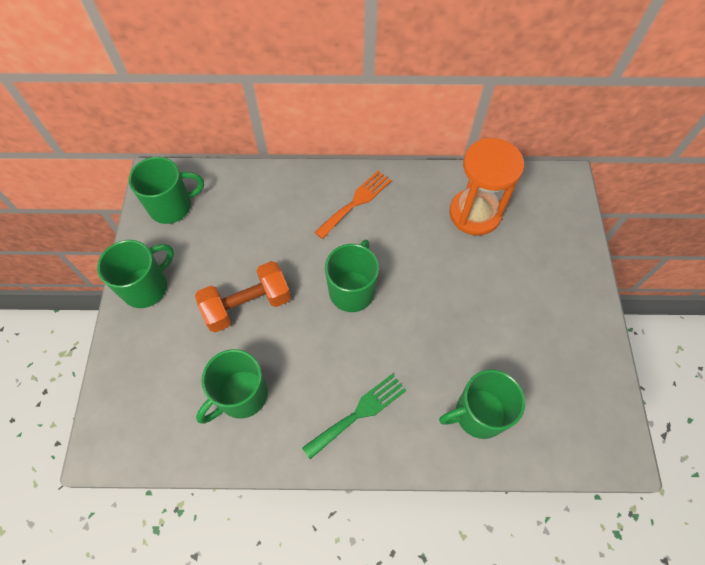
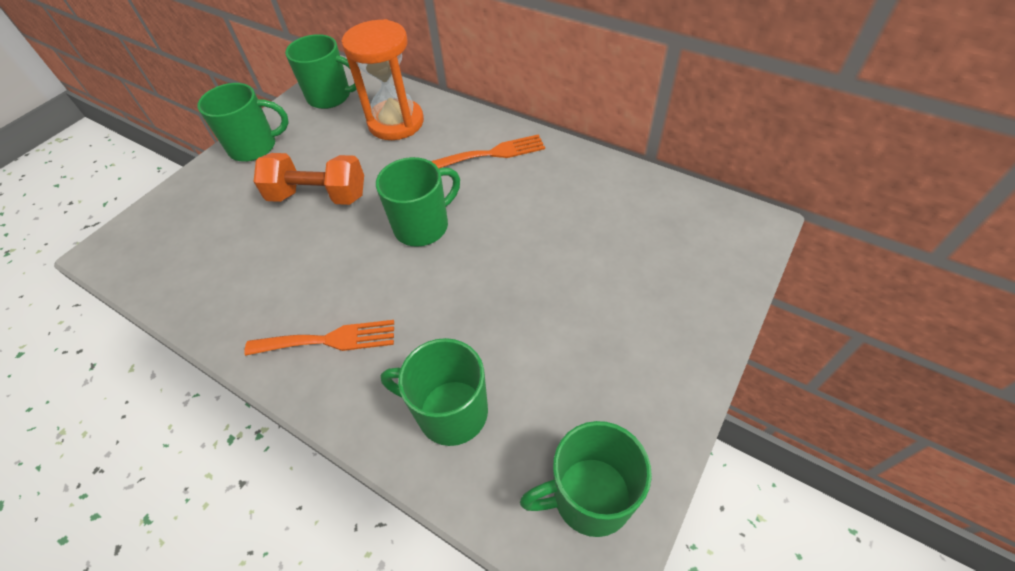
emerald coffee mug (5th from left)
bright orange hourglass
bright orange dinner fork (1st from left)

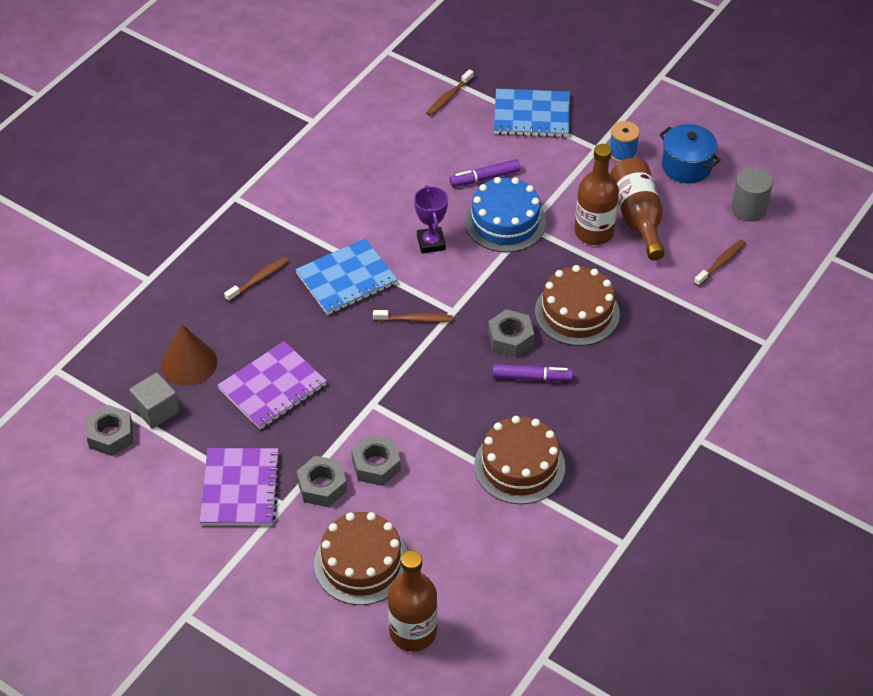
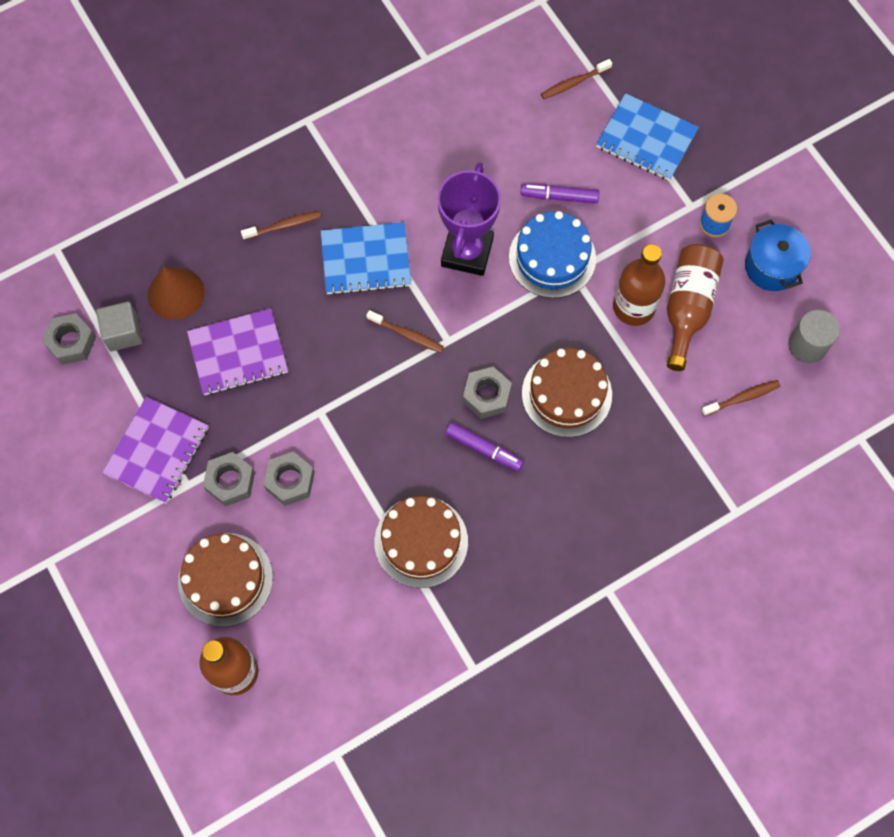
violet trophy

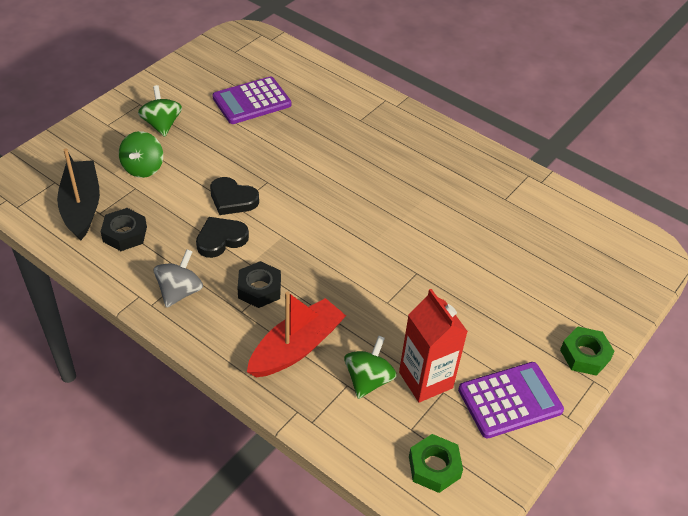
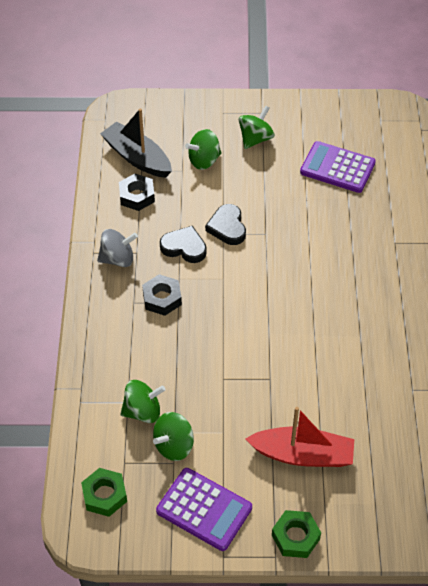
scarlet sailboat
emerald spinning top (2nd from left)
jet-black sailboat

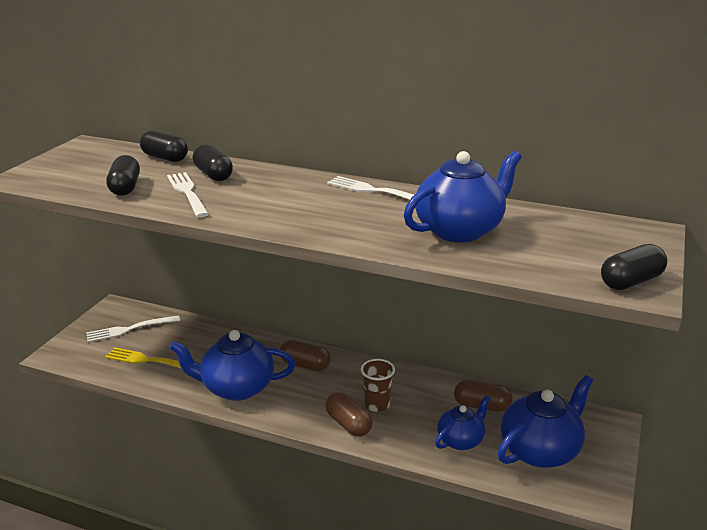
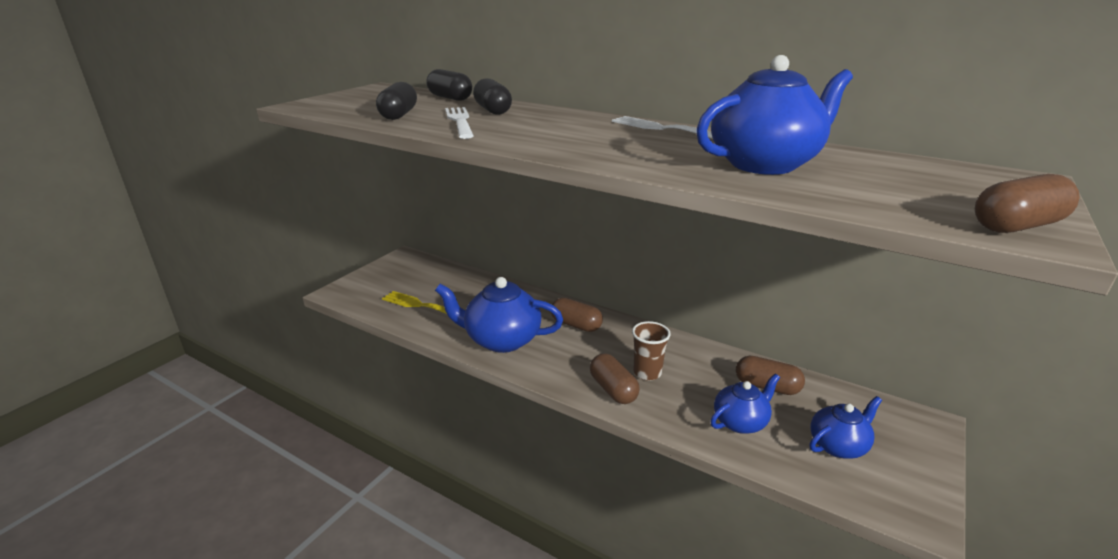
snow-white dinner fork (1st from left in the first image)
russet capsule (4th from left)
cobalt tea pot (4th from left)

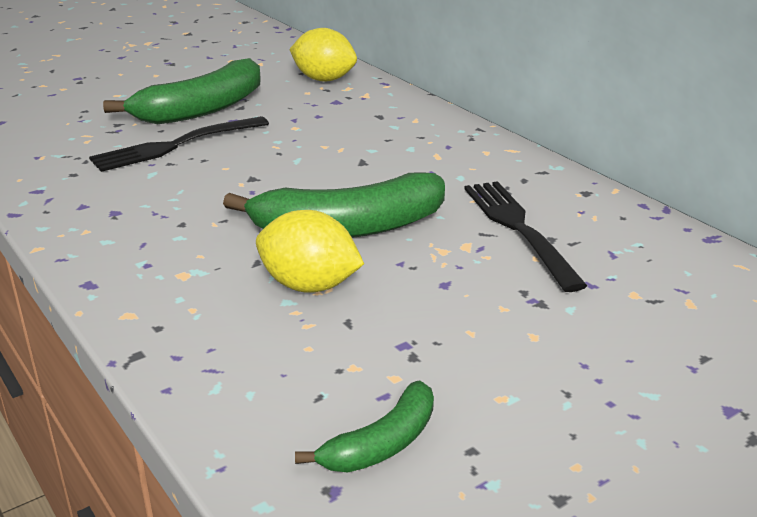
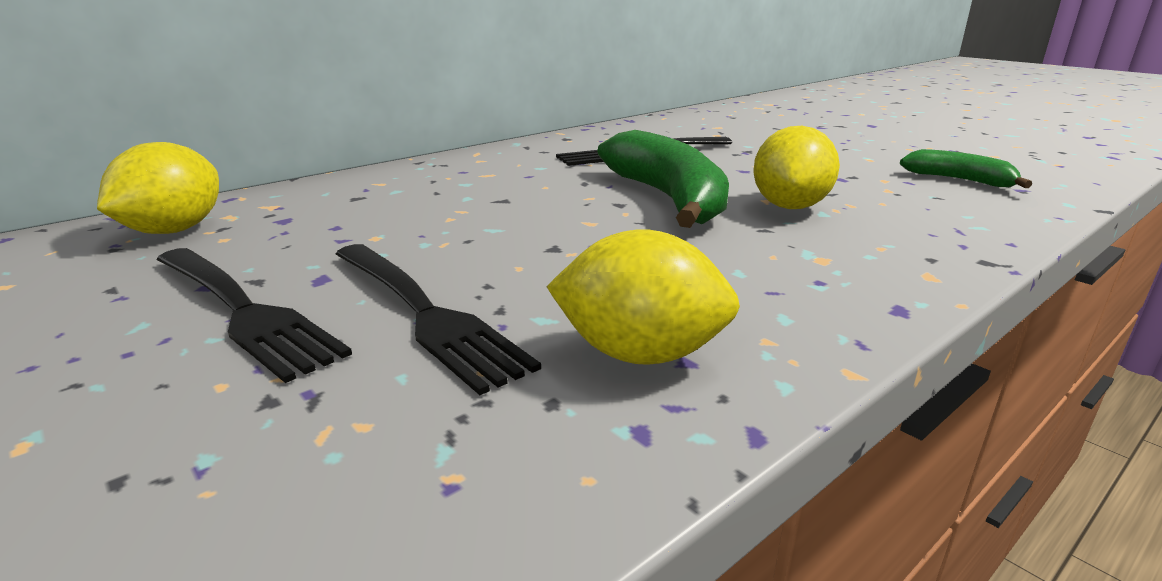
yellow citrus fruit (2nd from left)
jet-black dinner fork (1st from left)

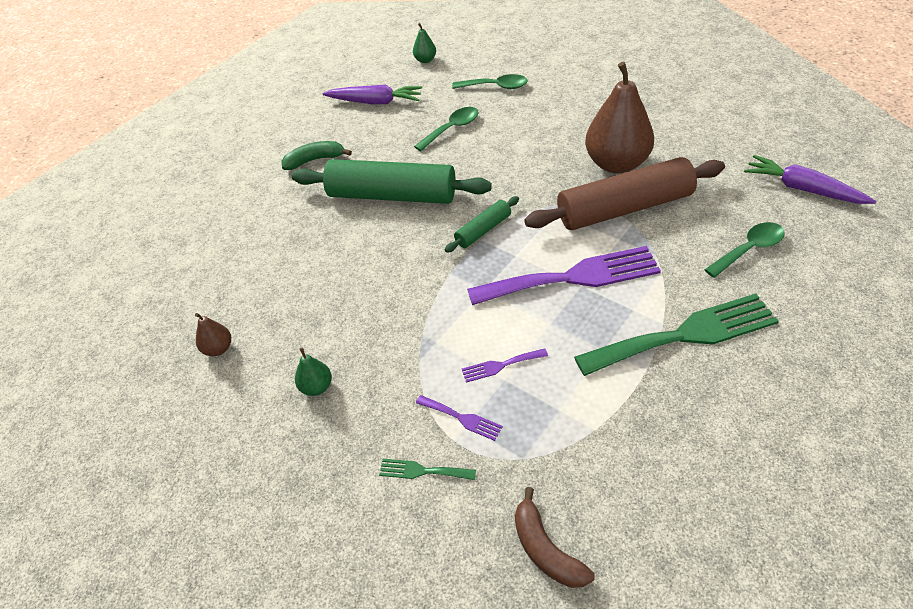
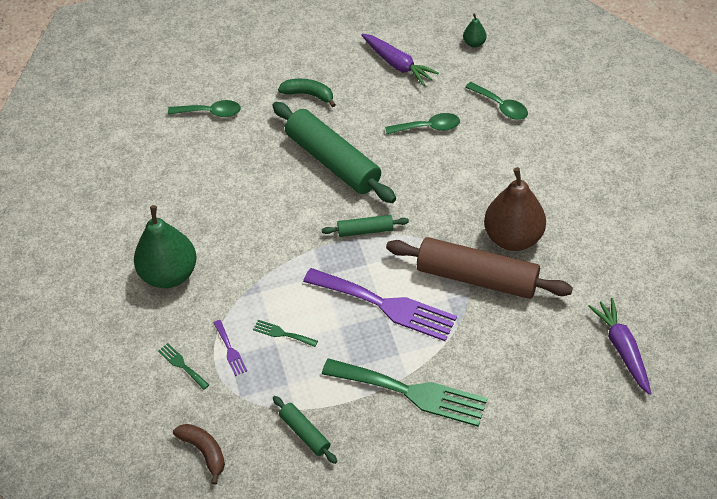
russet pear fruit (1st from left in the first image)
emerald rolling pin (1st from left)
emerald spoon (1st from left)
emerald dinner fork (2nd from left)
russet toy banana
emerald pear fruit (1st from left)

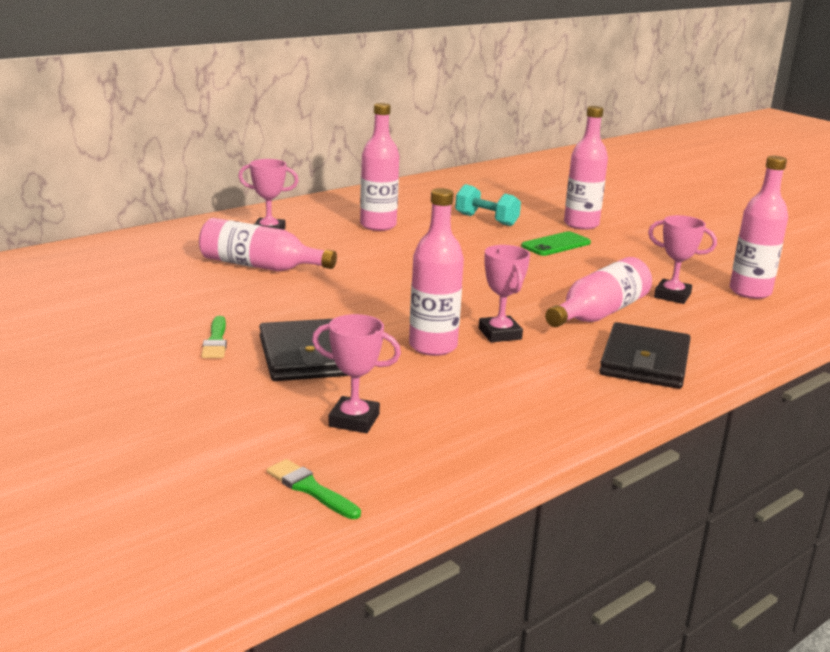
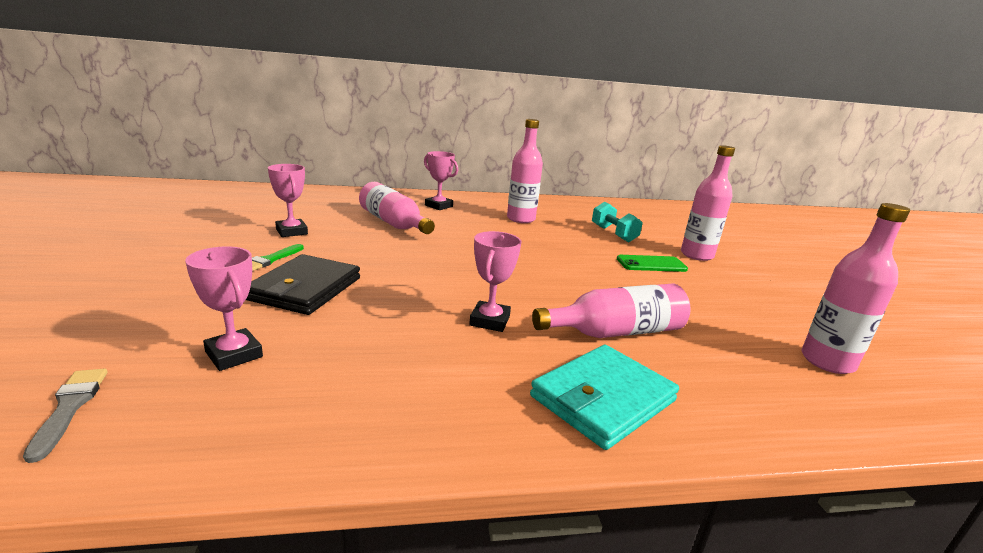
rosy flask (3rd from left in the first image)
rosy trophy (2nd from left)
grey paint brush
teal card wallet

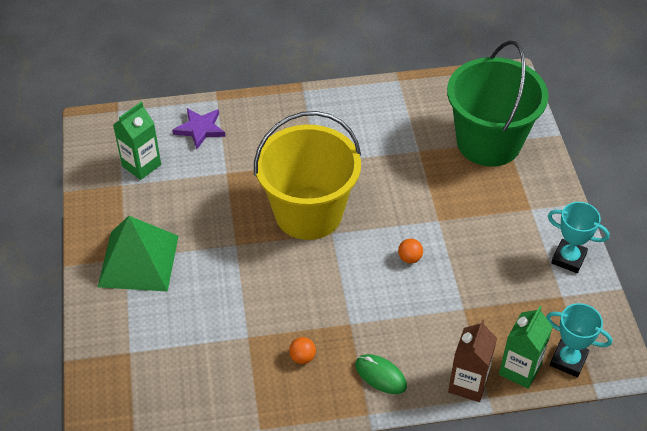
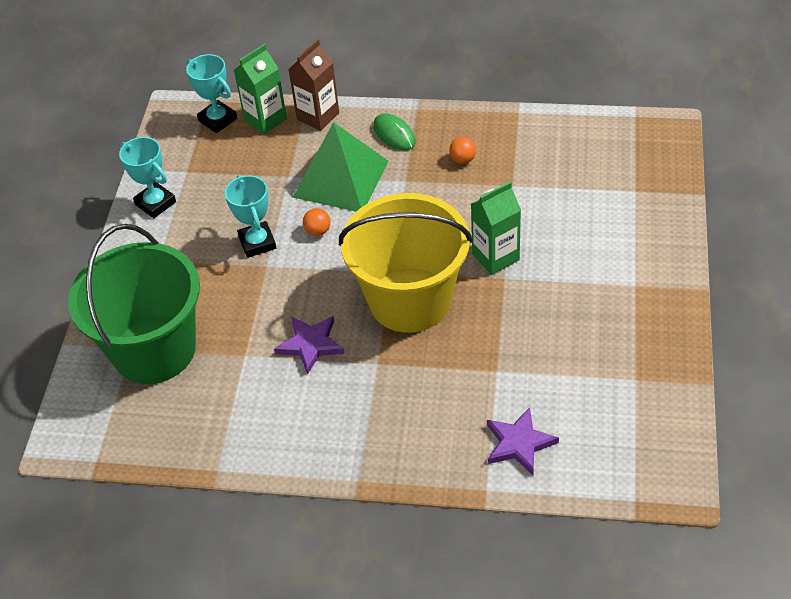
teal trophy (3rd from left)
violet star shape (1st from left)
emerald pyramid shape
emerald milk carton (2nd from left)

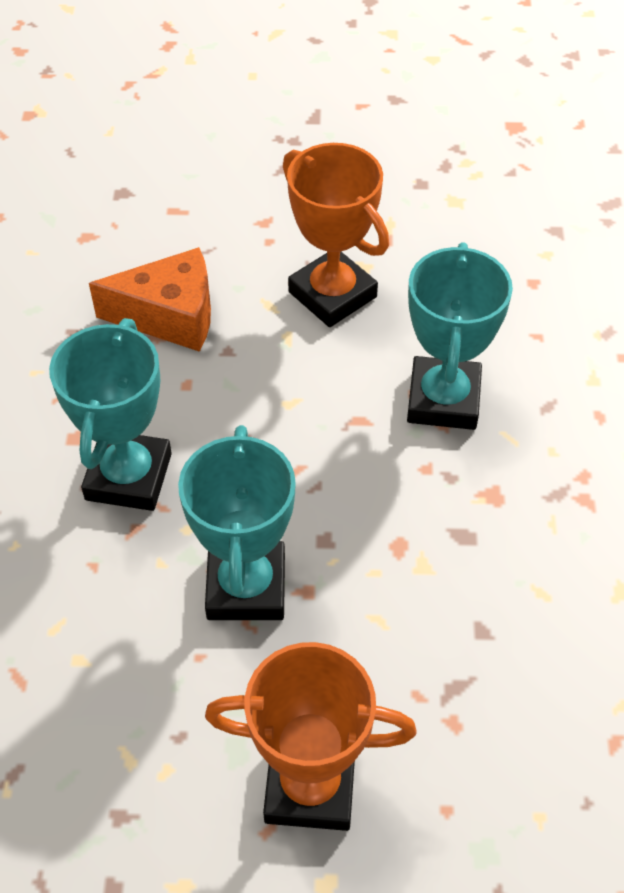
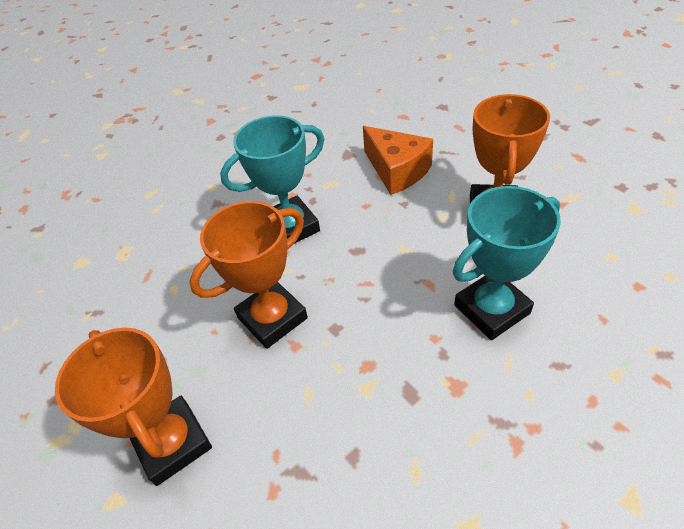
bright orange trophy (2nd from left)

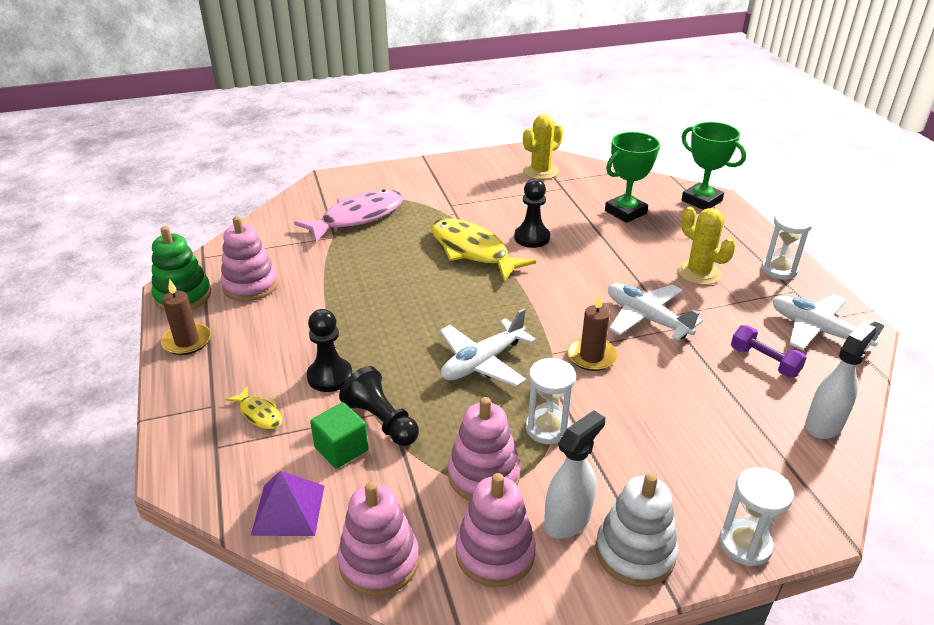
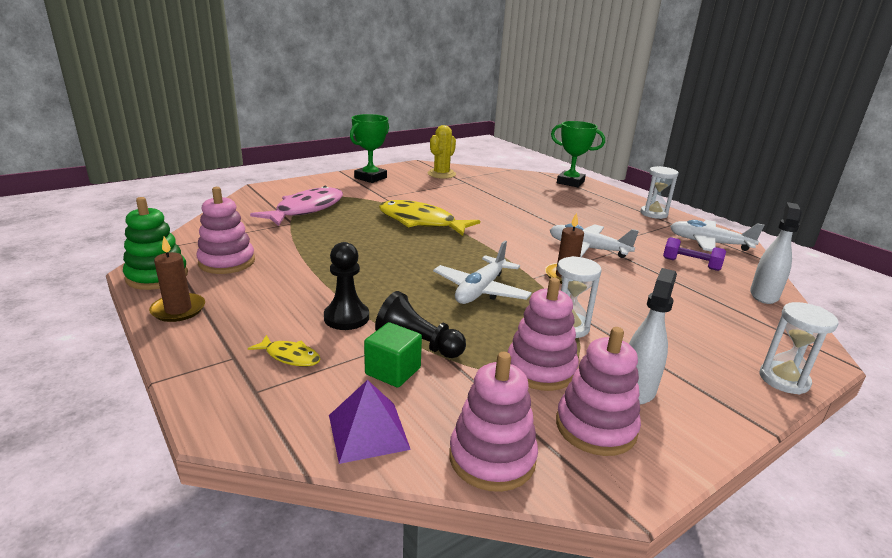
jet-black pawn (3rd from left in the first image)
snow-white stacking rings
yellow prickly plant (2nd from left in the first image)
emerald trophy (1st from left)

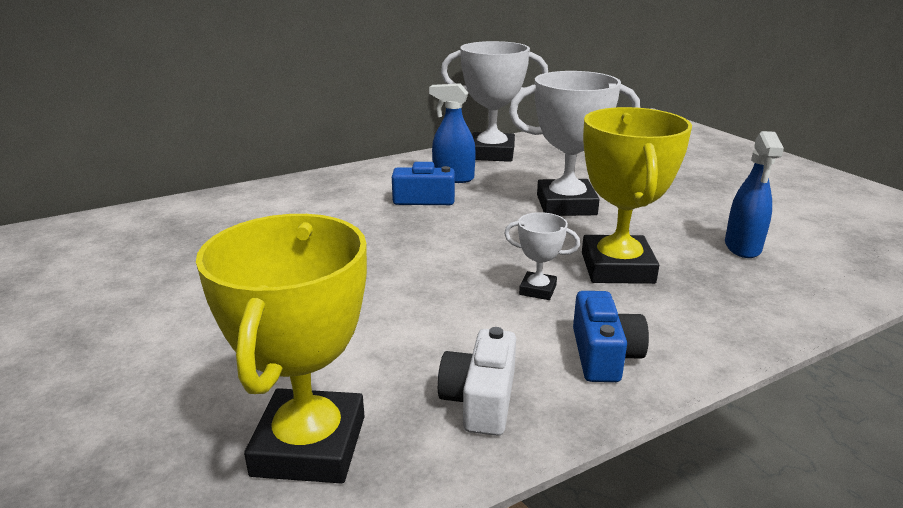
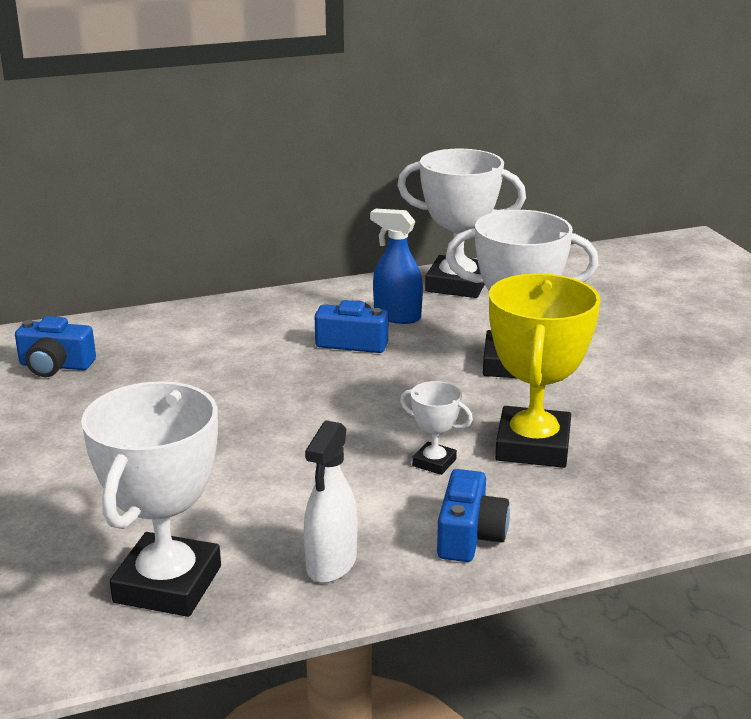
cobalt spray cleaner (2nd from left in the first image)
cobalt photo camera (1st from left)
snow-white spray cleaner
snow-white trophy (1st from left)

